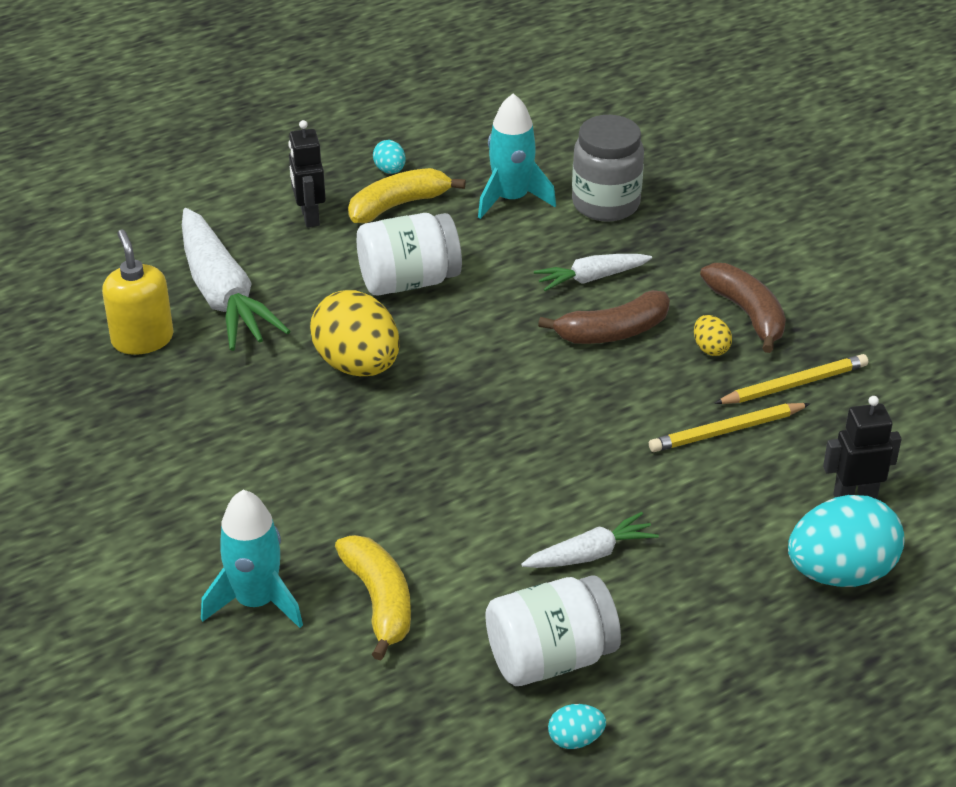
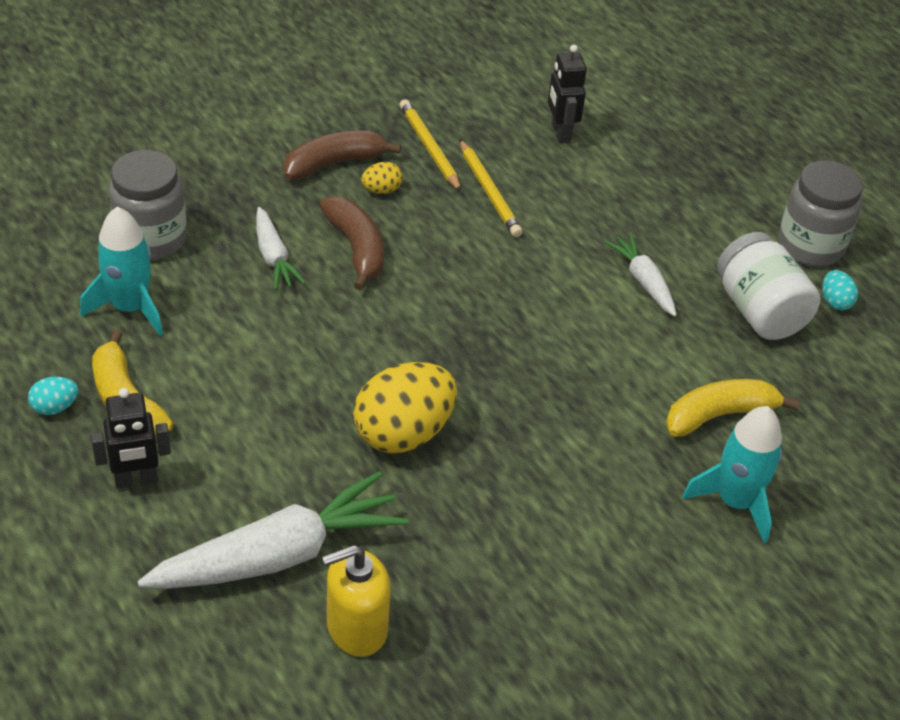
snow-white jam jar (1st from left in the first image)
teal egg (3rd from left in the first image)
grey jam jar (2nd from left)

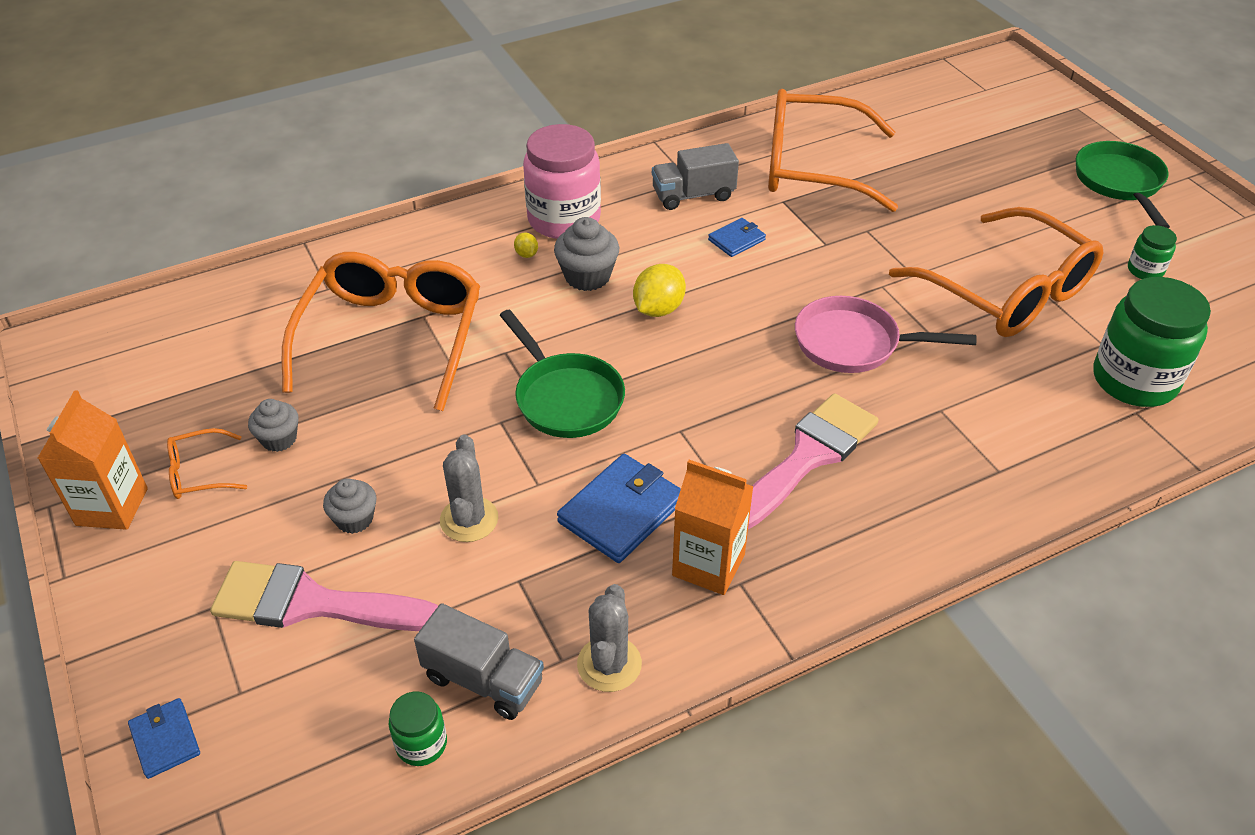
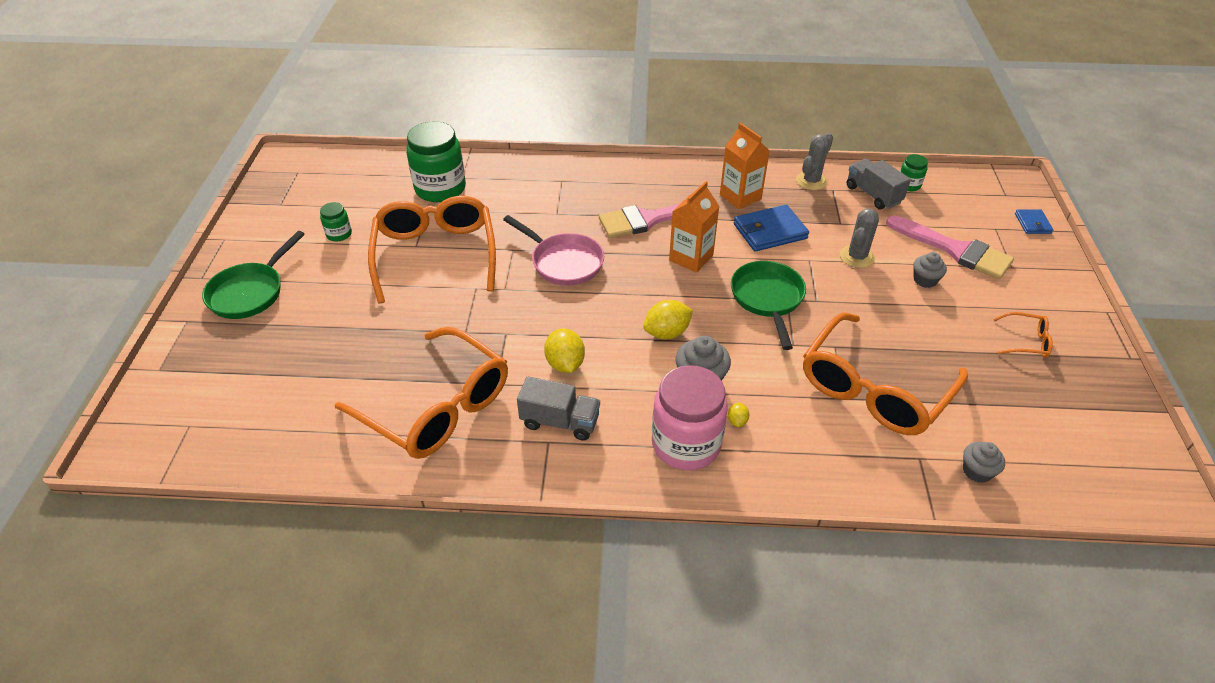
bright orange milk carton (1st from left)
grey muffin (3rd from left)
yellow citrus fruit (1st from left)

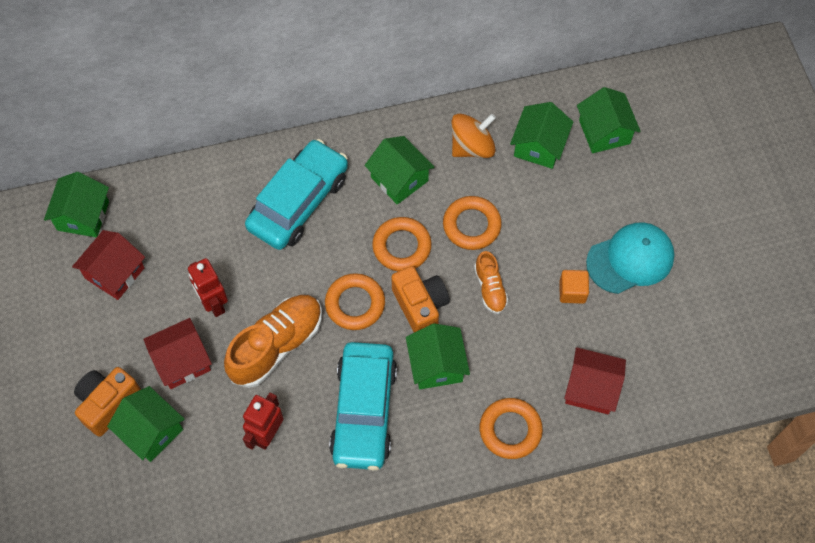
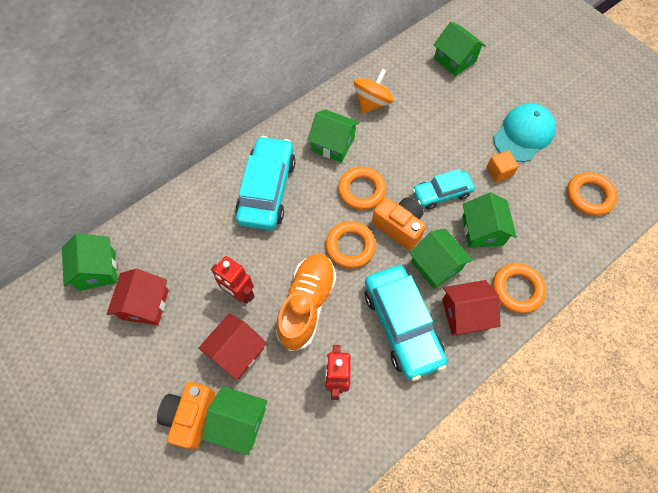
bright orange torus (4th from left)
emerald house (6th from left)
scarlet house (3rd from left)
teal automobile (3rd from left)

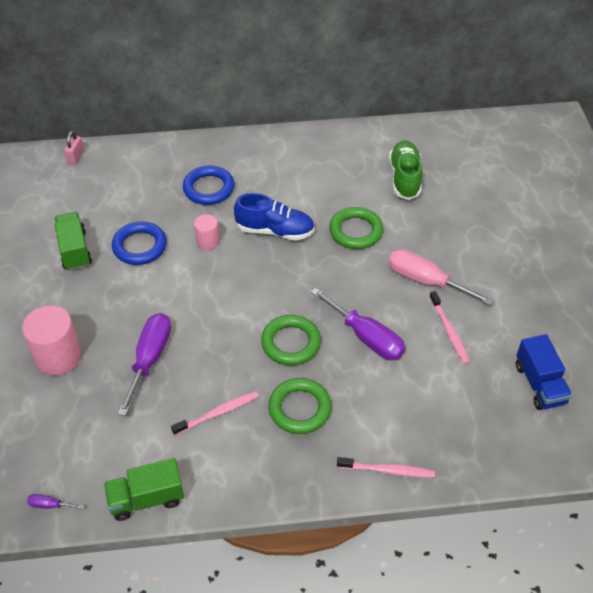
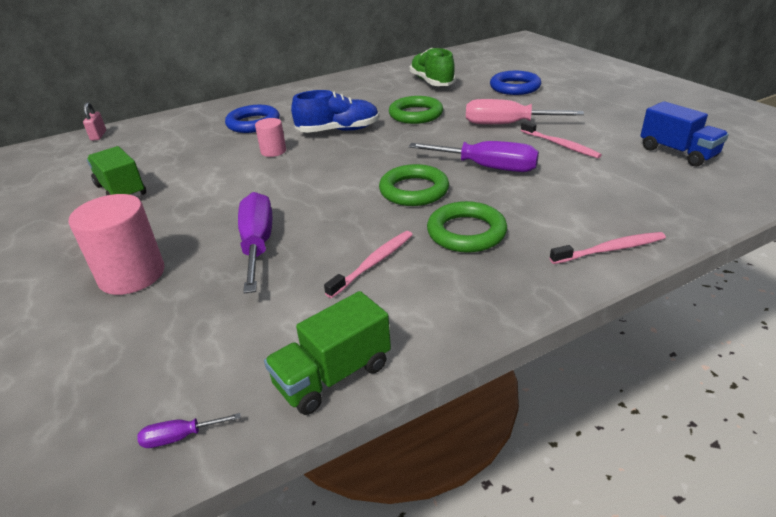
cobalt torus (2nd from left)

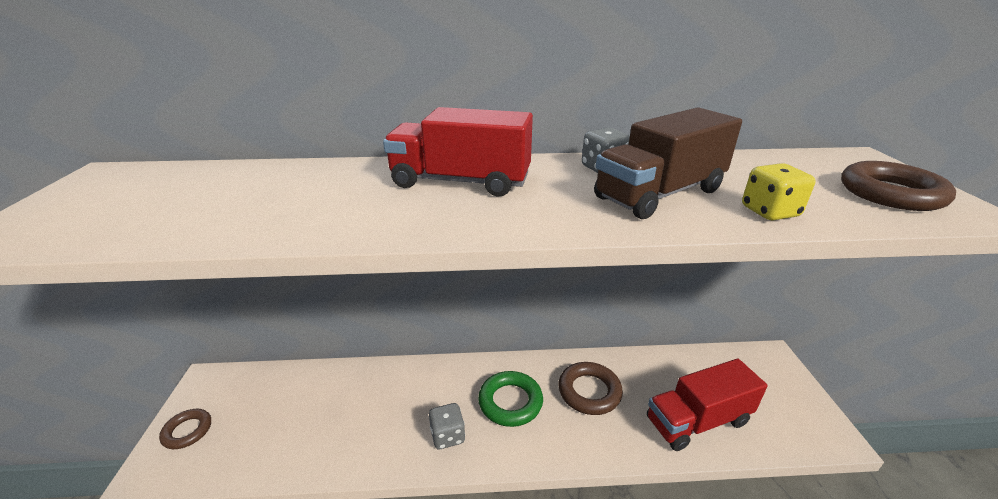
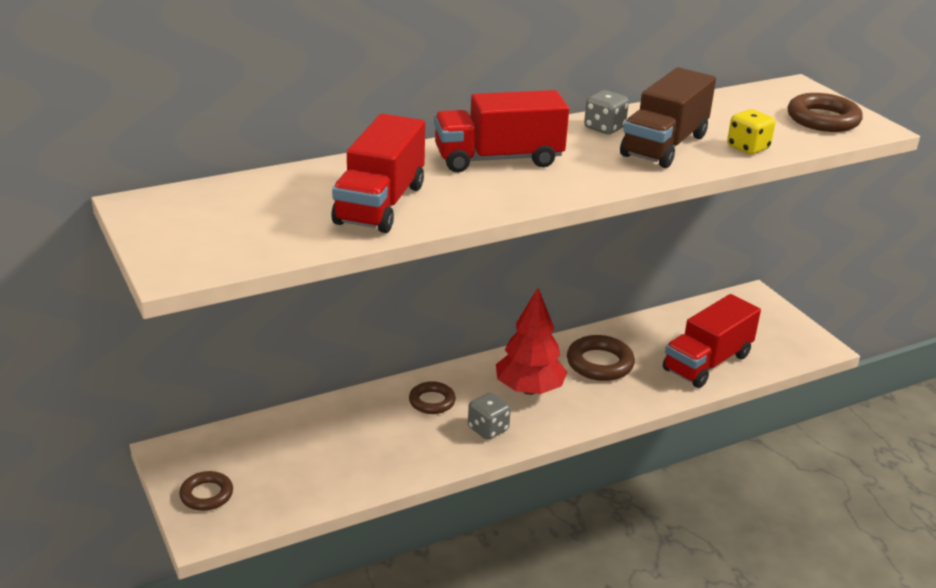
scarlet toy truck (1st from left)
russet torus (2nd from left)
scarlet fir tree

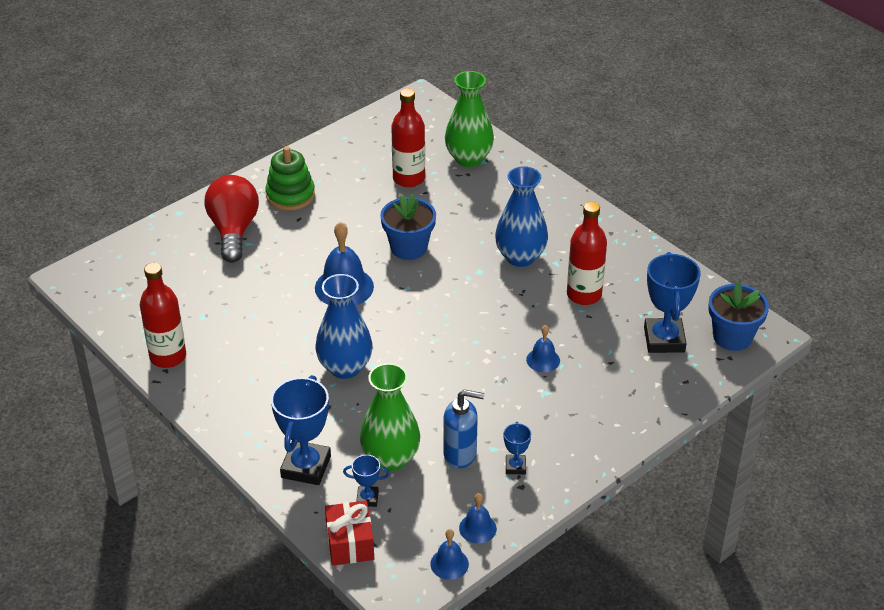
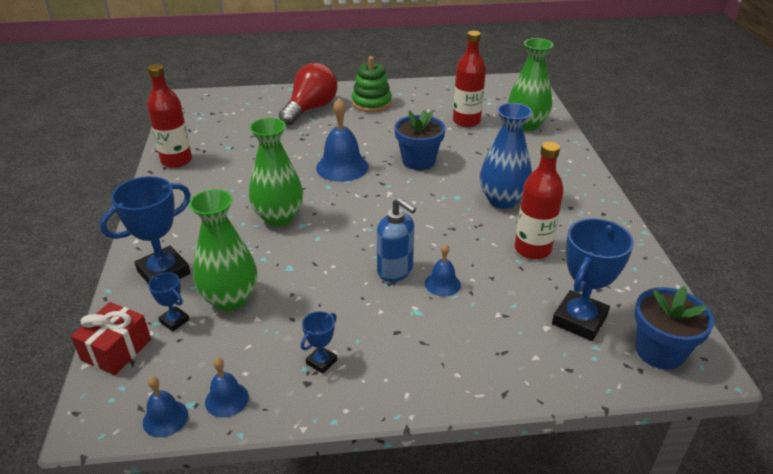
cobalt soap pump
emerald vase (2nd from left)

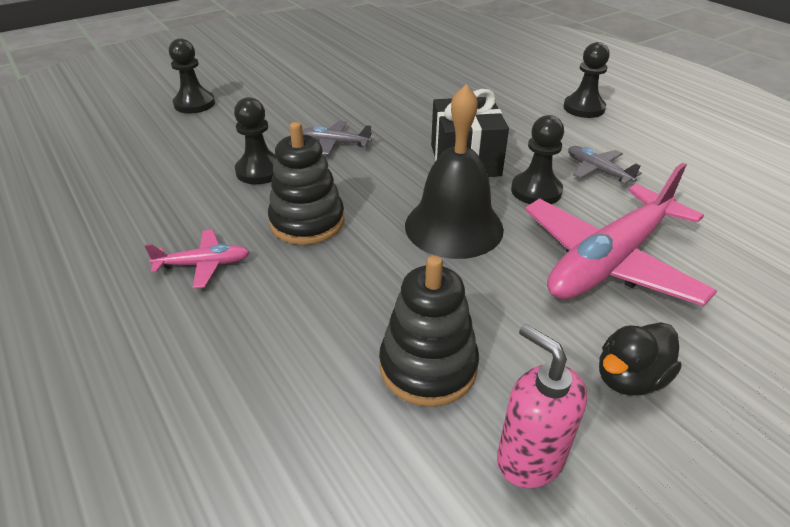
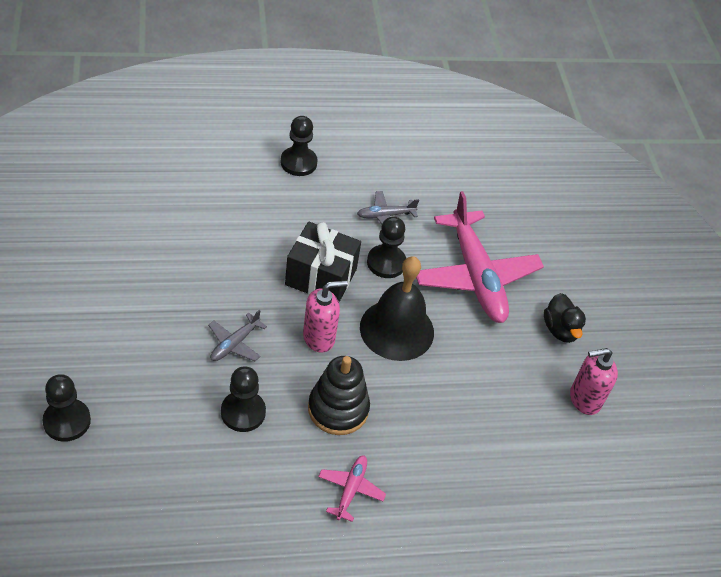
jet-black stacking rings (2nd from left in the first image)
rosy soap pump (1st from left)

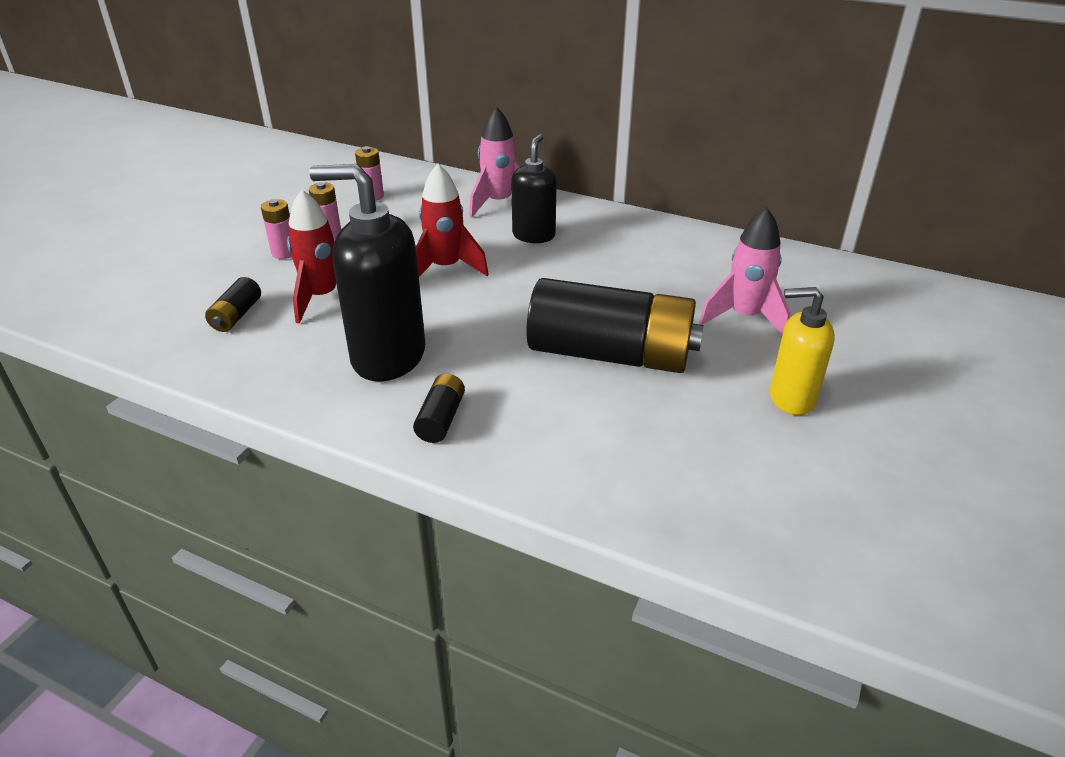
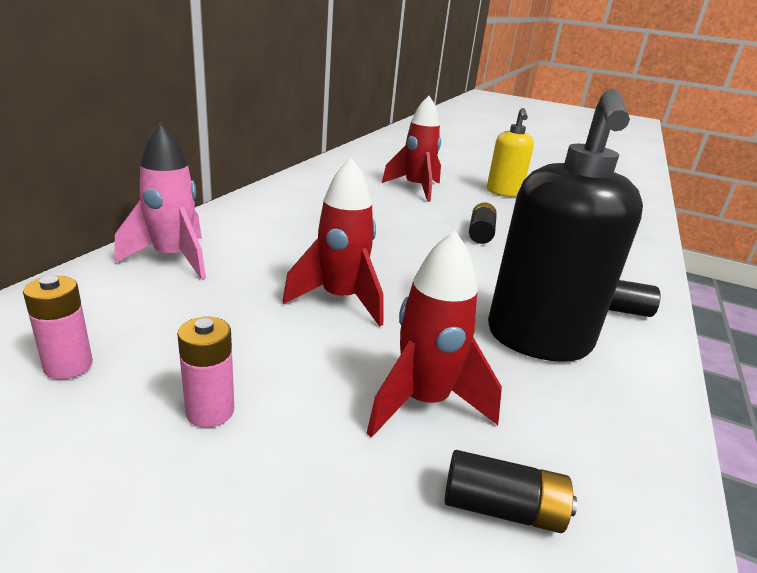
rosy AA battery (1st from left in the first image)
jet-black soap pump (2nd from left in the first image)
scarlet rocket (2nd from left)
jet-black AA battery (1st from left)

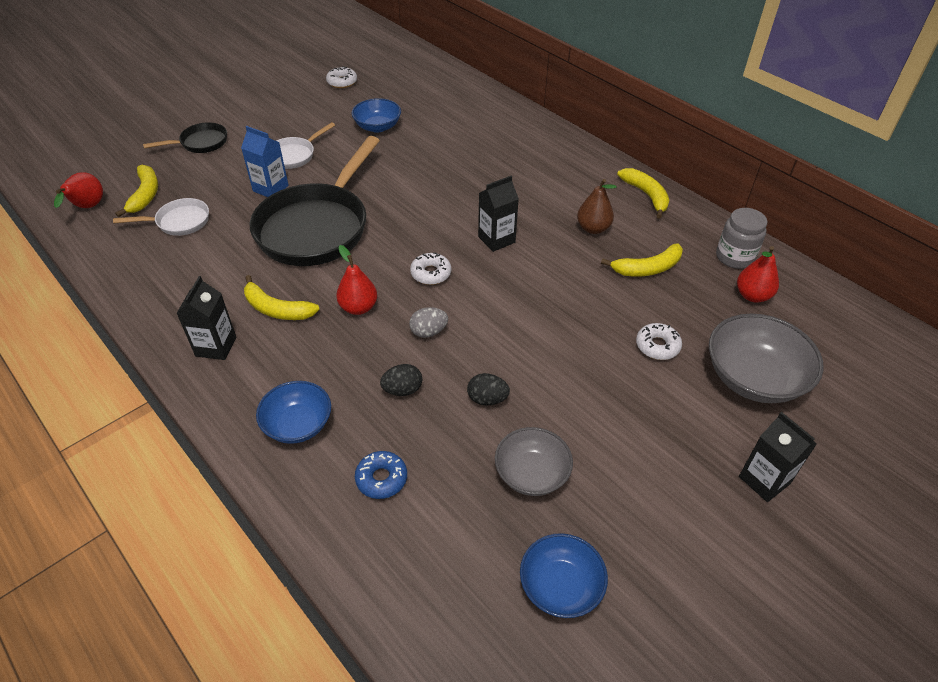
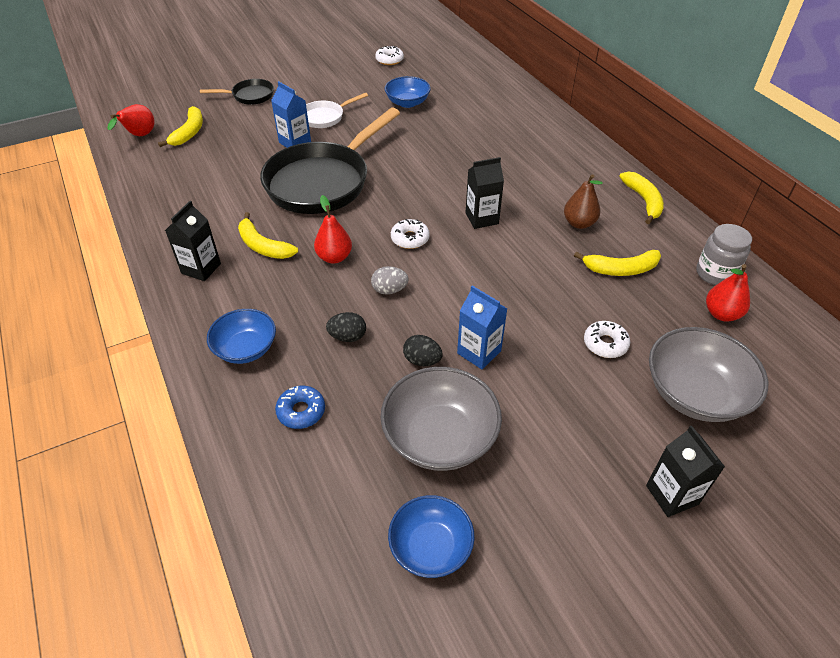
snow-white skillet (1st from left in the first image)
cobalt milk carton (2nd from left)
grey deep dish (1st from left)

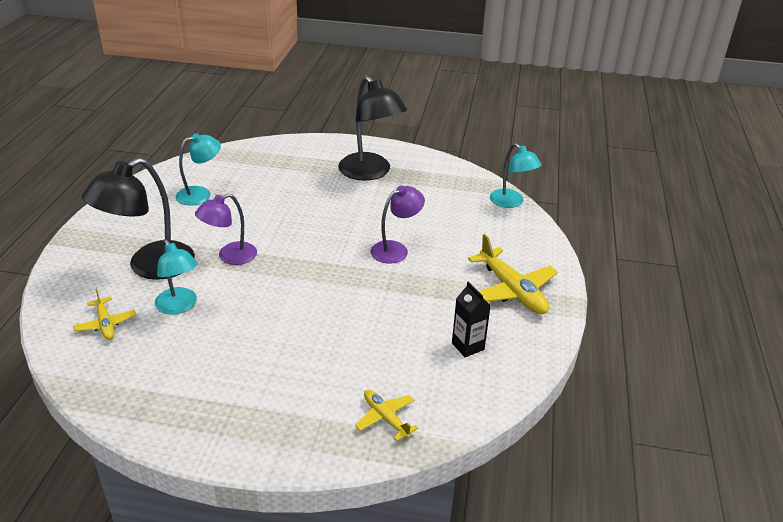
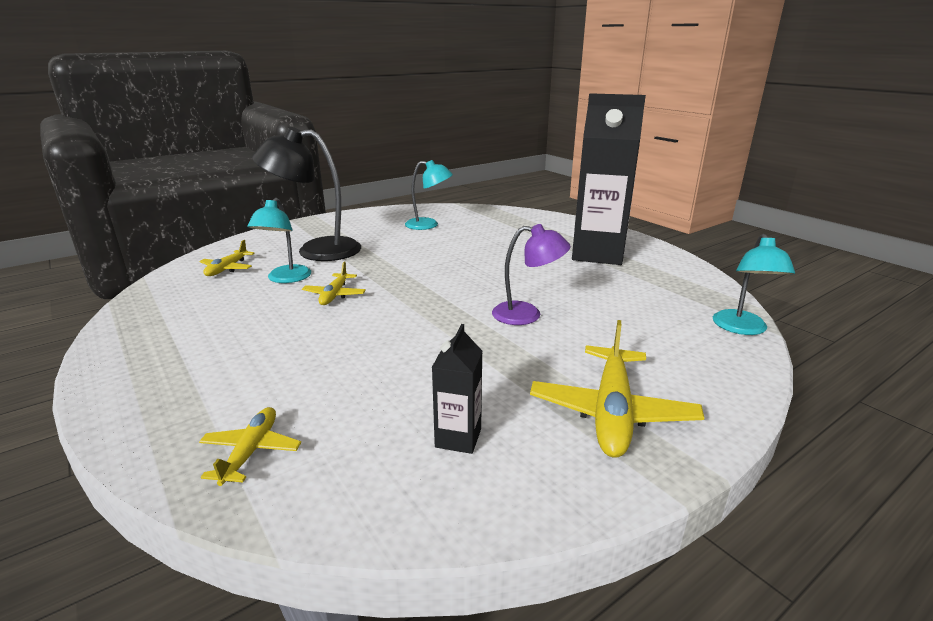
violet desk lamp (1st from left in the first image)
yellow aeroplane (3rd from left)
jet-black milk carton (2nd from left)

